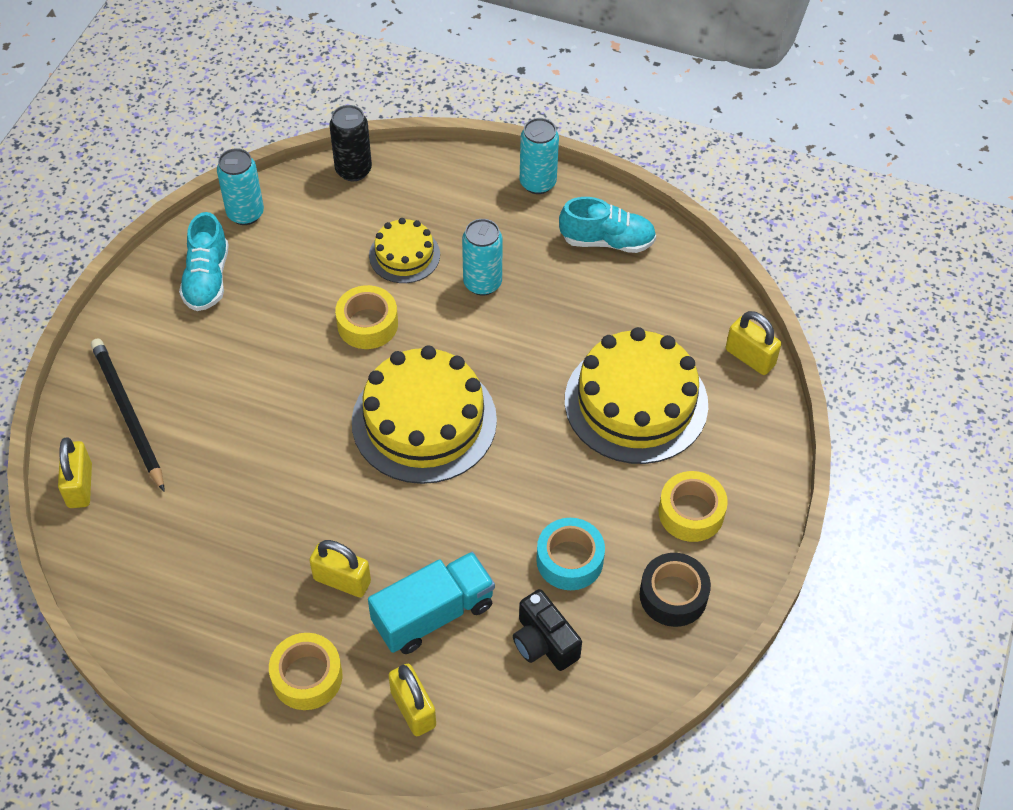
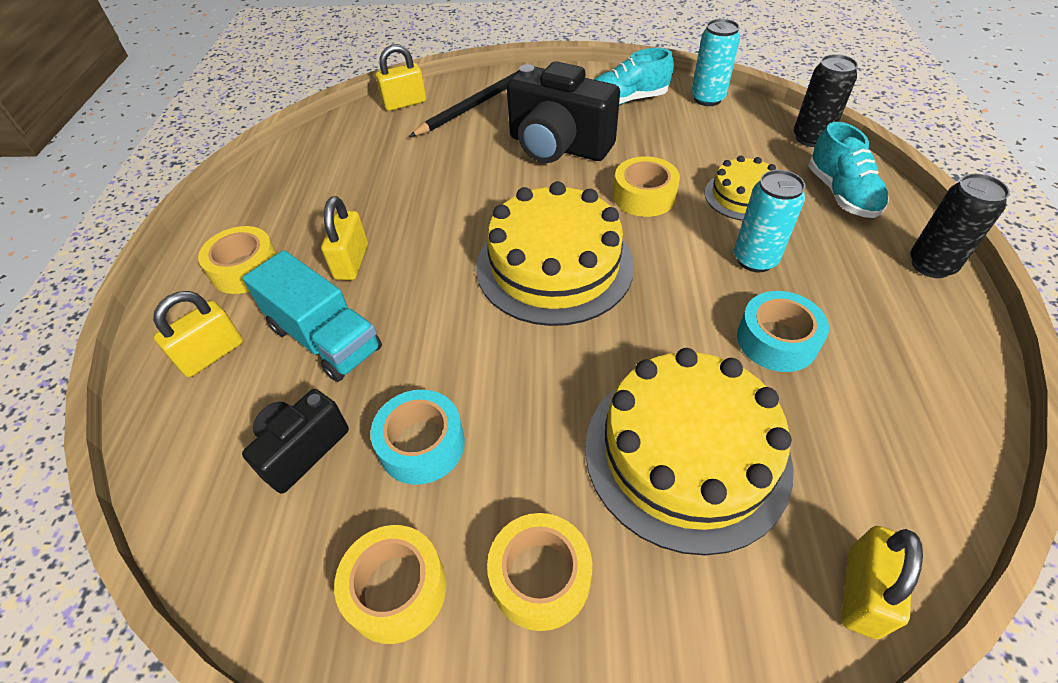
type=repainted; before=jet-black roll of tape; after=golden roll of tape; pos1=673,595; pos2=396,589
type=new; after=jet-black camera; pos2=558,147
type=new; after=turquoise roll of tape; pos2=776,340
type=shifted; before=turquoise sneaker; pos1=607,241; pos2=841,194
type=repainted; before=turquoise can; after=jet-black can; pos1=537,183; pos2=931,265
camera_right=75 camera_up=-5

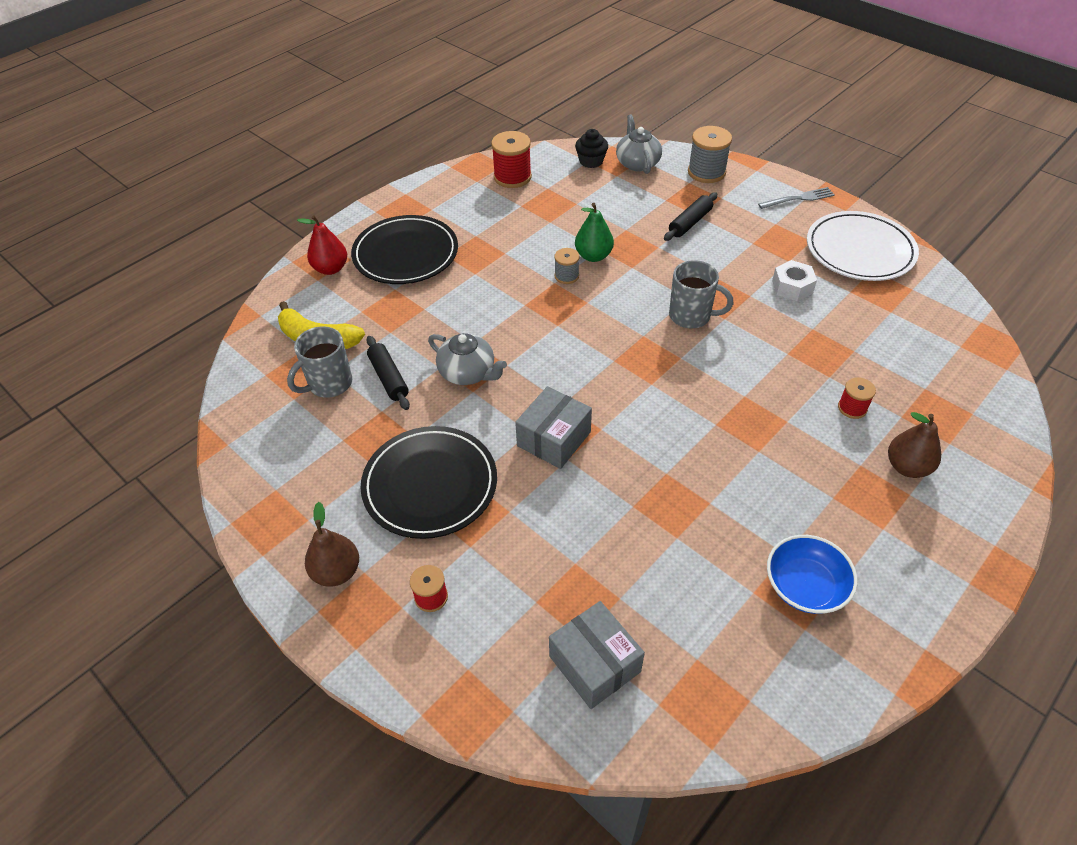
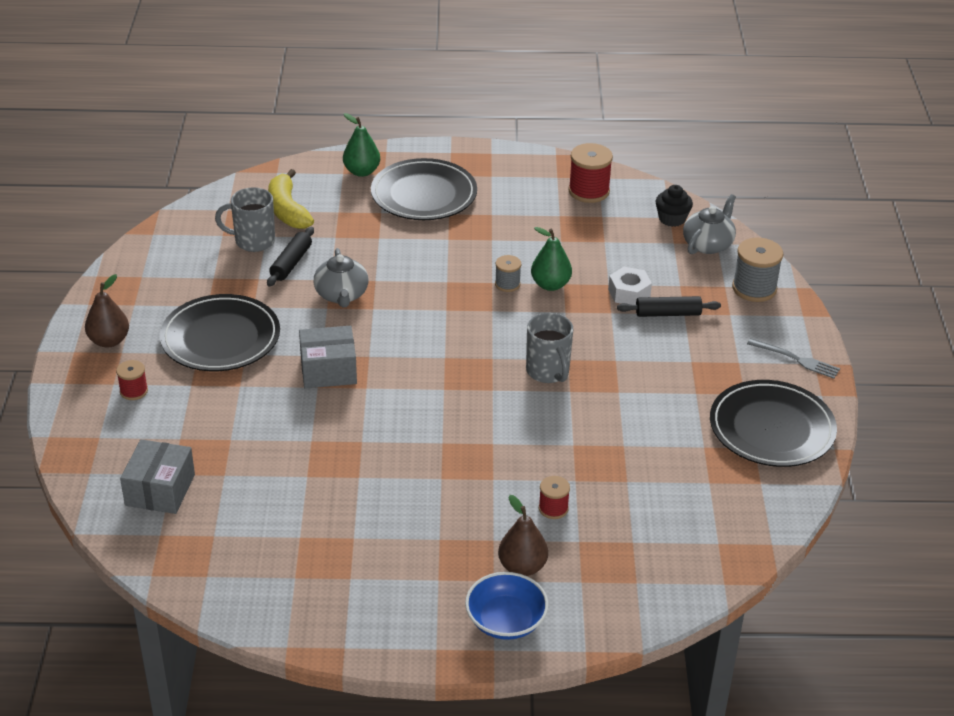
type=repainted; before=red toy pear; after=leaf-green toy pear; pos1=331,269; pos2=362,171
type=shifted; before=royal blue bowl; pos1=805,586; pos2=506,621
type=shifted; before=pure white hex nut; pos1=792,287; pos2=629,293
type=repainted; before=pure white plate; after=jet-black plate; pos1=859,250; pos2=771,428
camera_right=45 camera_up=-10

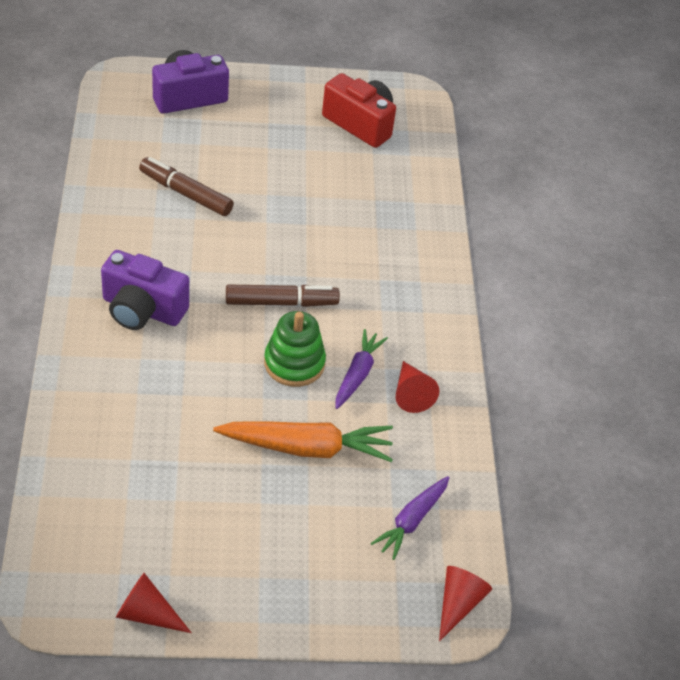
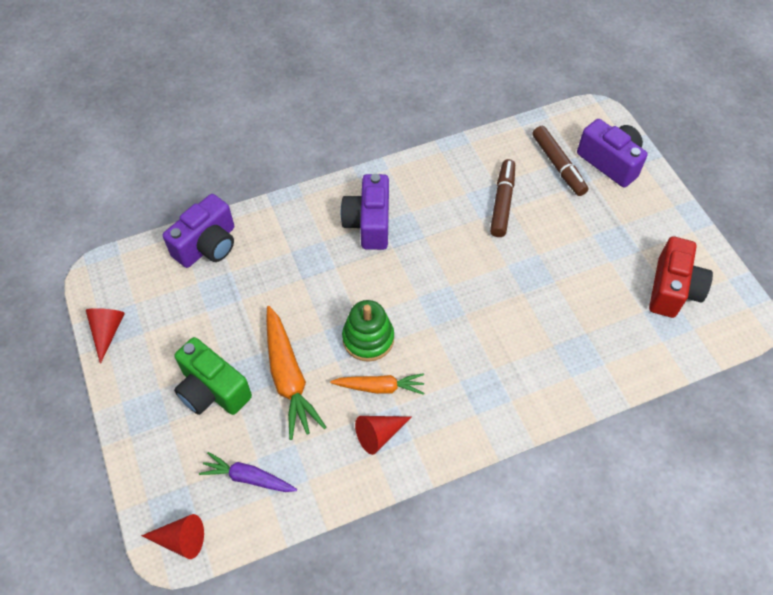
type=new; after=violet camera; pos2=207,245
type=new; after=leaf-green camera; pos2=212,390
type=repainted; before=violet root vegetable; after=orange root vegetable; pos1=357,374; pos2=380,387
type=shifted; before=dark brown marker; pos1=281,302; pos2=558,165
camera_right=75 camera_up=10

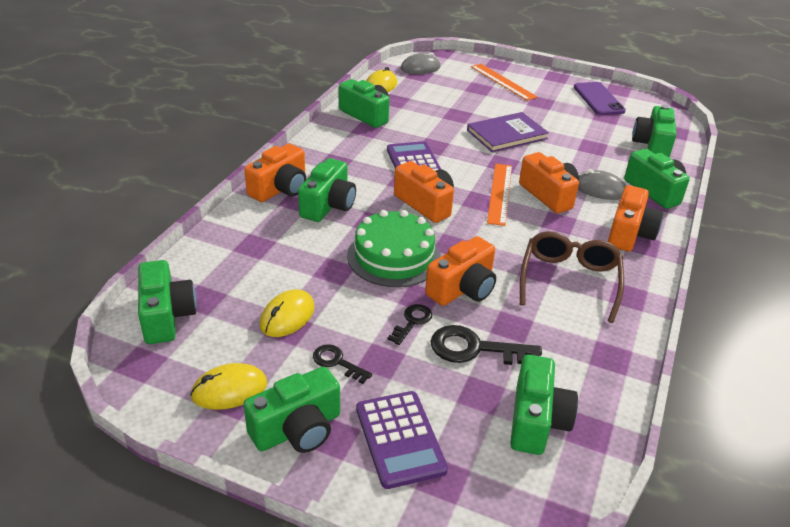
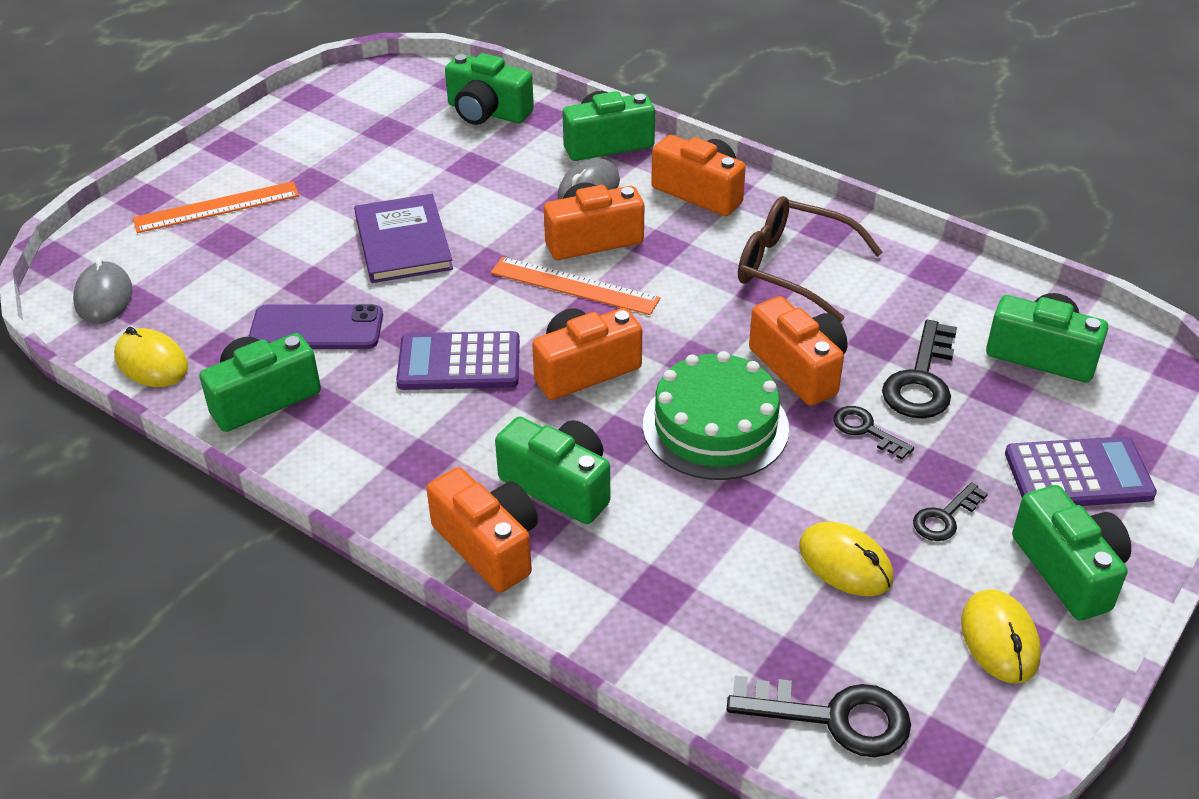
type=shifted; before=violet phone; pos1=598,99; pos2=316,328
type=swapped; before=leaf-green camera; after=jet-black key; pos1=166,316; pos2=834,717
camera_right=-75 camera_up=5

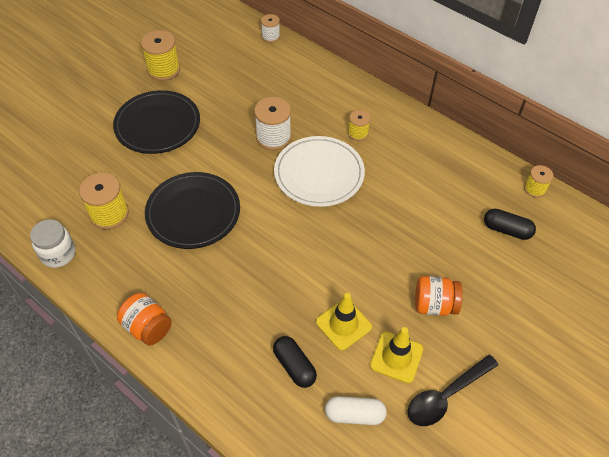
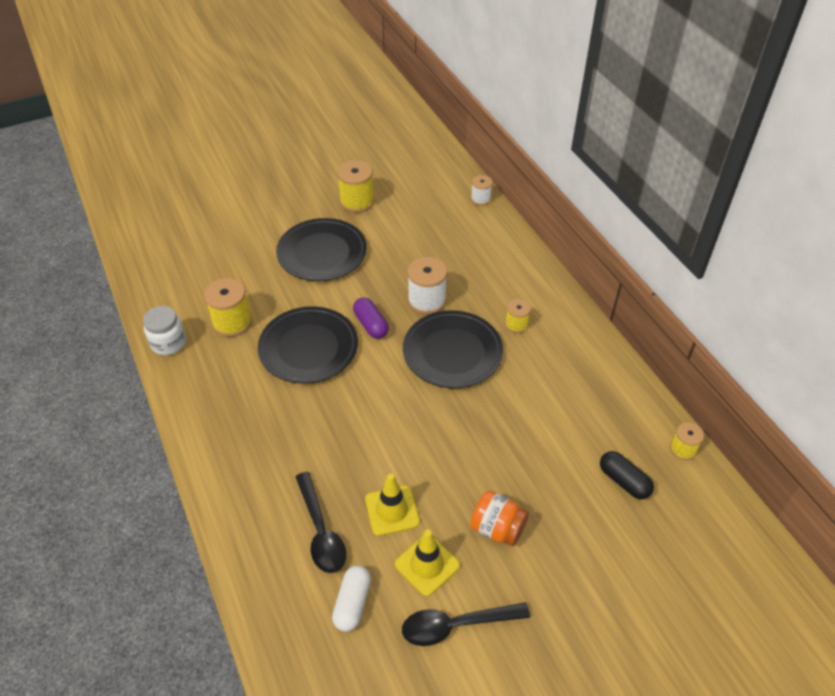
type=swapped; before=jet-black pill; after=jet-black teaspoon; pos1=294,366; pos2=321,531
type=rotated; before=pure white pill; pos1=354,415; pos2=352,603; turn=75
type=new; after=violet pill; pos2=371,325
type=repainted; before=pure white plate; after=jet-black plate; pos1=319,173; pos2=452,352
type=gone; before=orange jam jar; pos1=147,327
camera_right=25 camera_up=-5

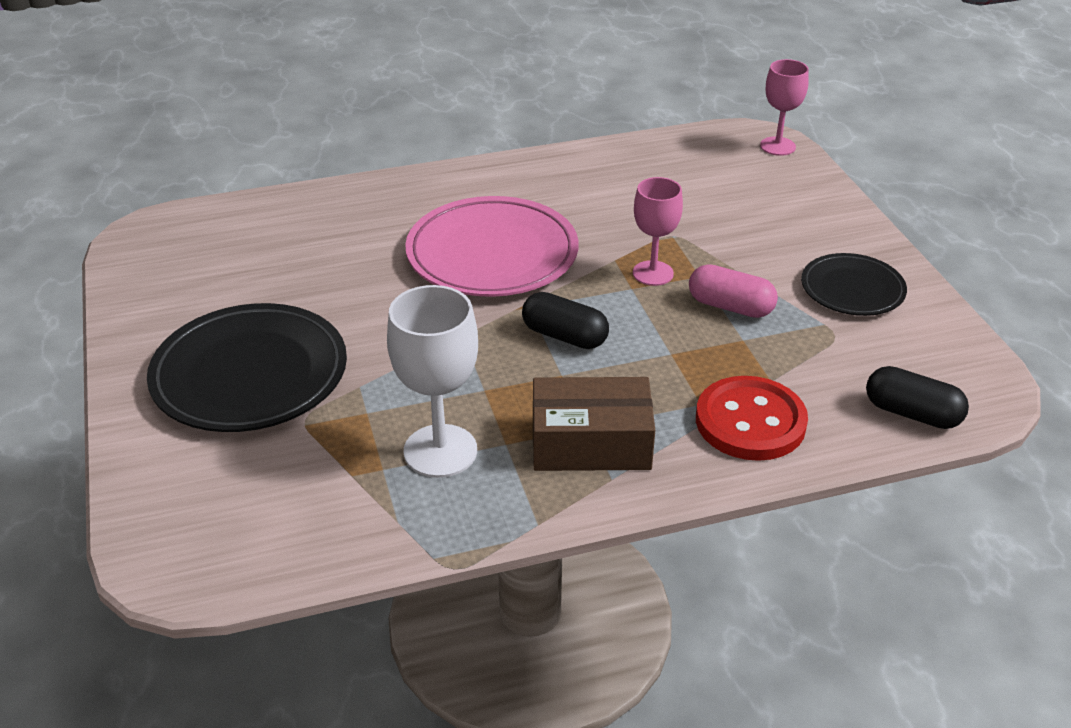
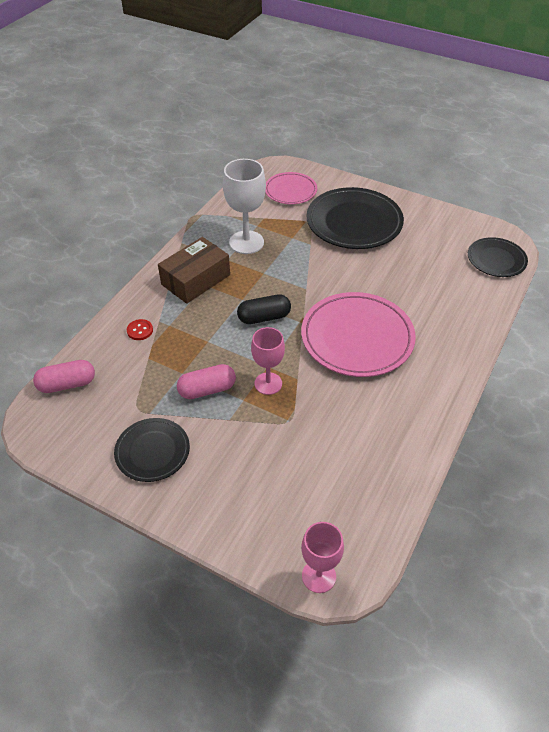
type=repainted; before=jet-black pill; after=rose-pink pill; pos1=912,413; pos2=67,384
type=scaled; before=red sewing button; pos1=750,421; pos2=140,330; scale=0.43
type=new; after=rose-pink plate; pos2=290,191
type=new; after=jet-black plate; pos2=496,260
camera_right=135 camera_up=10

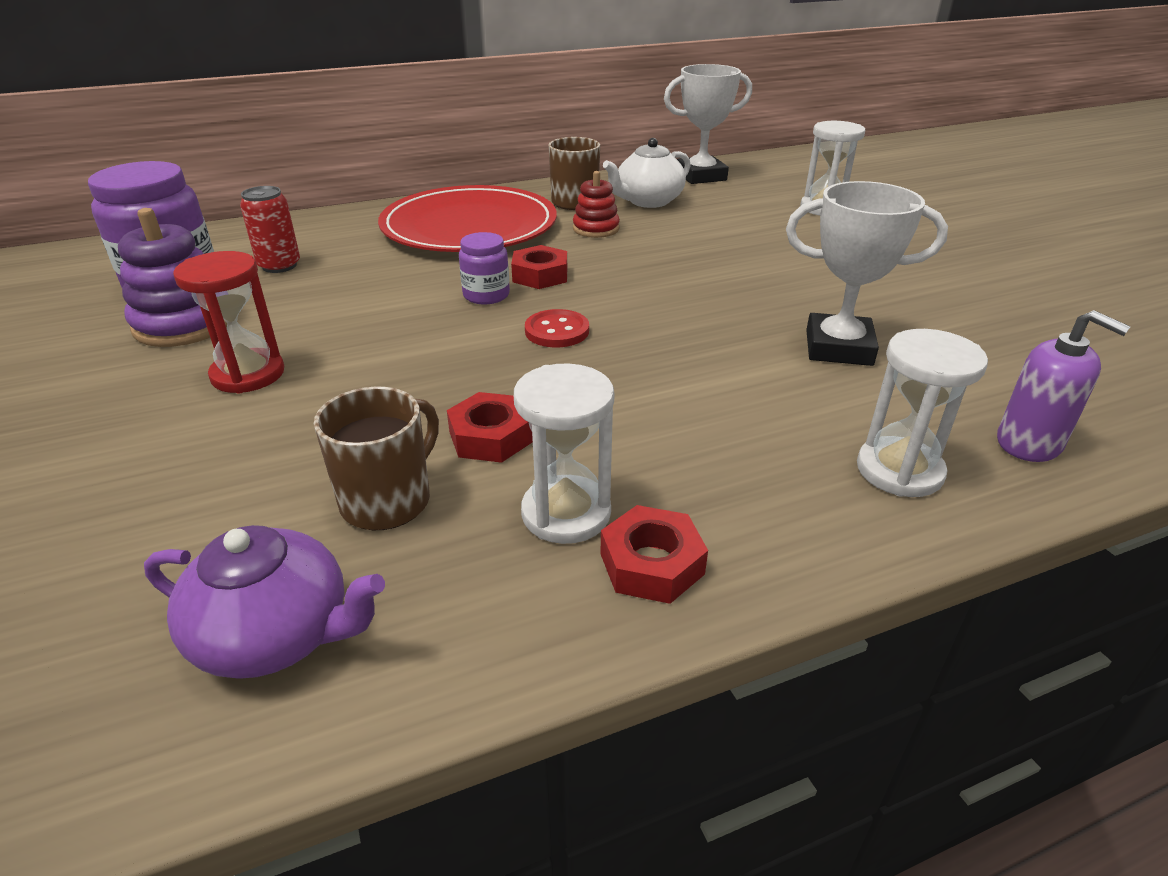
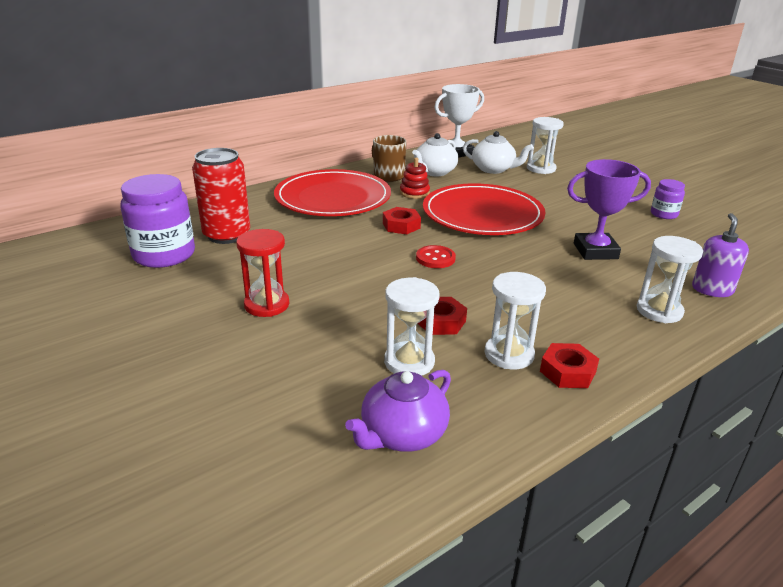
type=scaled; before=red can; pos1=279,266; pos2=227,235; scale=1.66
type=rotated; before=violet teapot; pos1=276,635; pos2=402,434; turn=135
type=swapped; before=dark brown tea mug; after=pure white hourglass; pos1=388,500; pos2=409,362
type=new; after=red plate; pos2=482,214
type=new; after=pure white teapot; pos2=493,169
type=repainted; before=pure white trophy; after=violet trophy; pos1=838,348; pos2=595,251
type=shifted; before=violet jam jar; pos1=486,295; pos2=664,214
type=rotated; before=violet soap pump; pos1=1029,443; pos2=712,289; turn=-105
type=gone; before=violet stacking toy; pos1=184,324
camera_right=-15 camera_up=-5

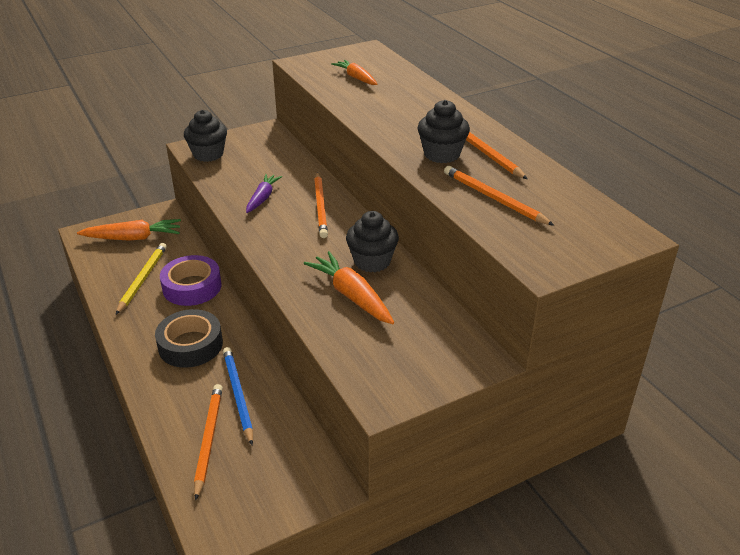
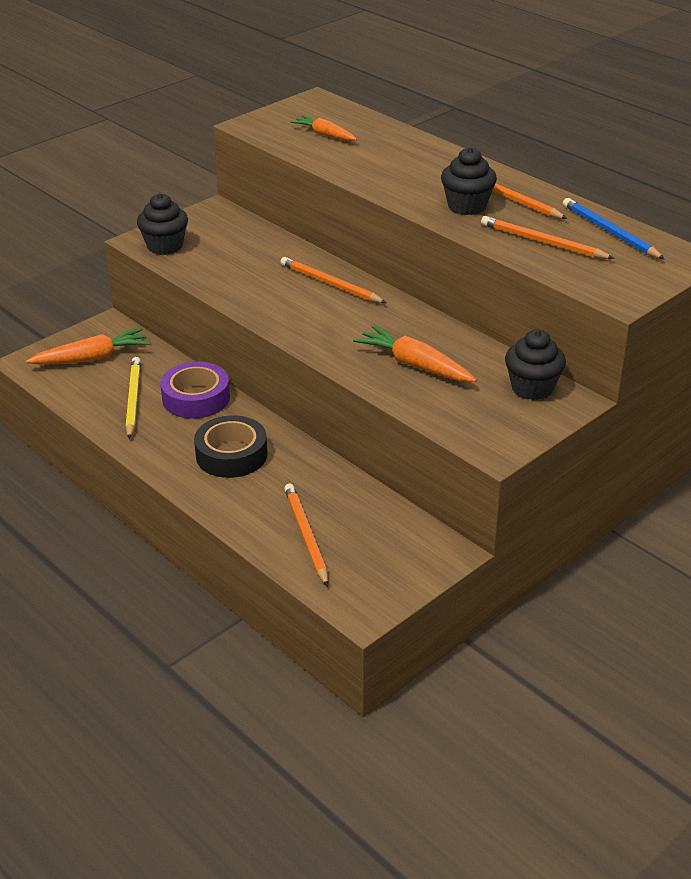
type=rotated; before=orange pencil; pos1=321,207; pos2=330,284; turn=150
type=shifted; before=jet-black muffin; pos1=372,261; pos2=532,388
type=shifted; before=royal blue pencil; pos1=238,395; pos2=609,232
type=gone; before=violet root vegetable; pos1=262,198
camera_right=-15 camera_up=0

